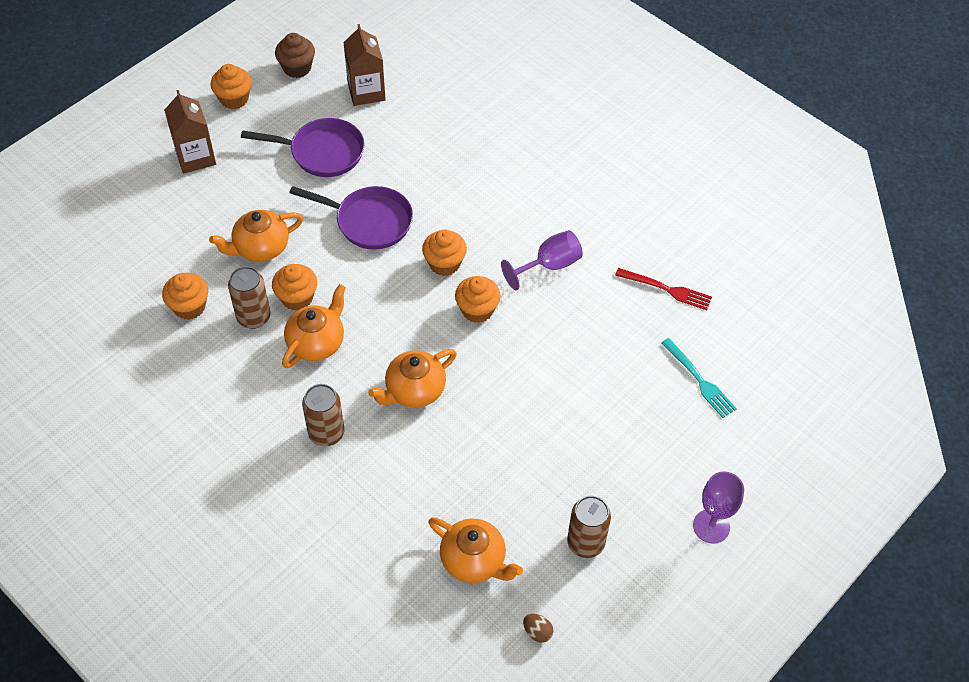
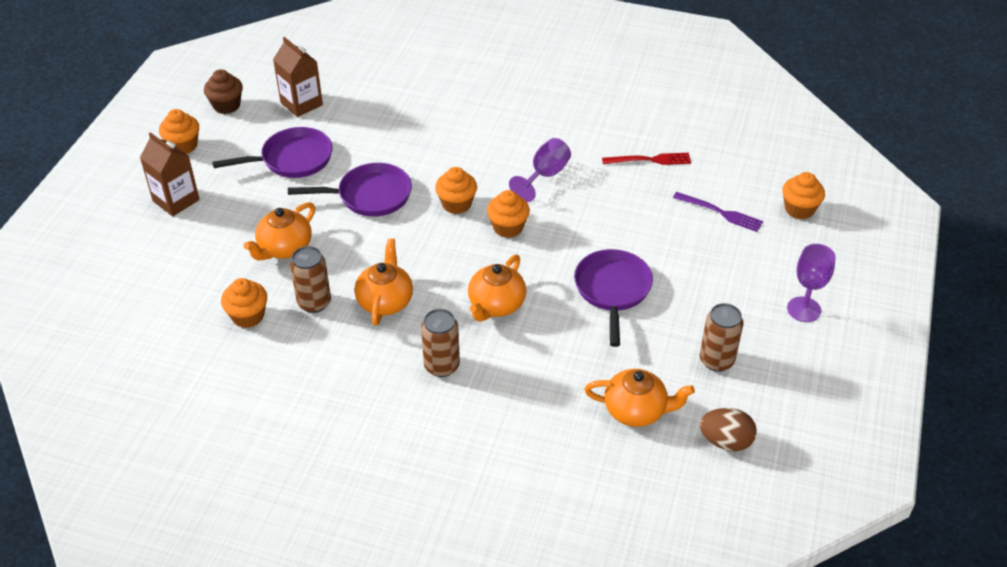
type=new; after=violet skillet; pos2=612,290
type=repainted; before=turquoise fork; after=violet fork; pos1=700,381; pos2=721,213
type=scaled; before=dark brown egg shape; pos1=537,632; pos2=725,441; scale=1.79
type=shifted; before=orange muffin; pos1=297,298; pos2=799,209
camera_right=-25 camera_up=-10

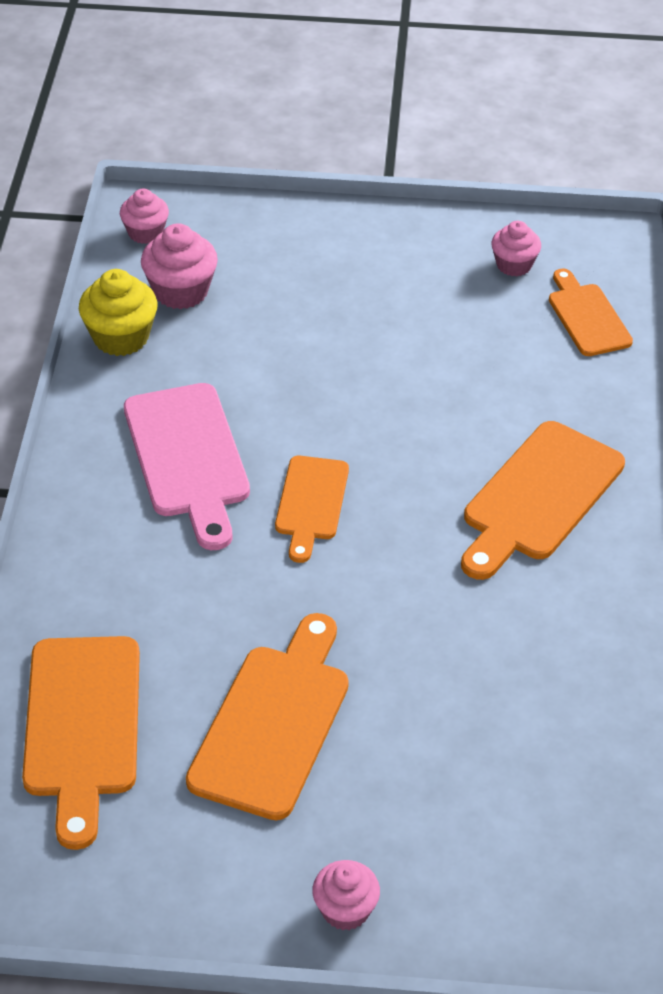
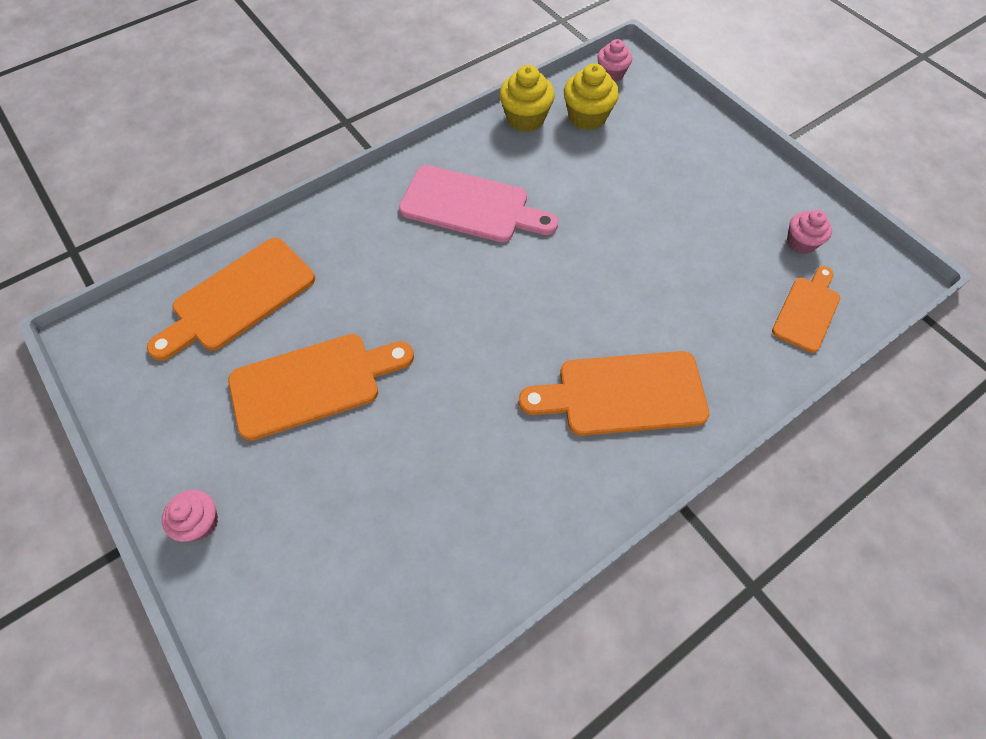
type=rotated; before=rose-pink chopping board; pos1=188,457; pos2=471,206; turn=-105
type=repainted; before=rose-pink muffin; after=golden muffin; pos1=181,291; pos2=587,117
type=gone; before=orange chopping board; pos1=311,503
camera_right=50 camera_up=15

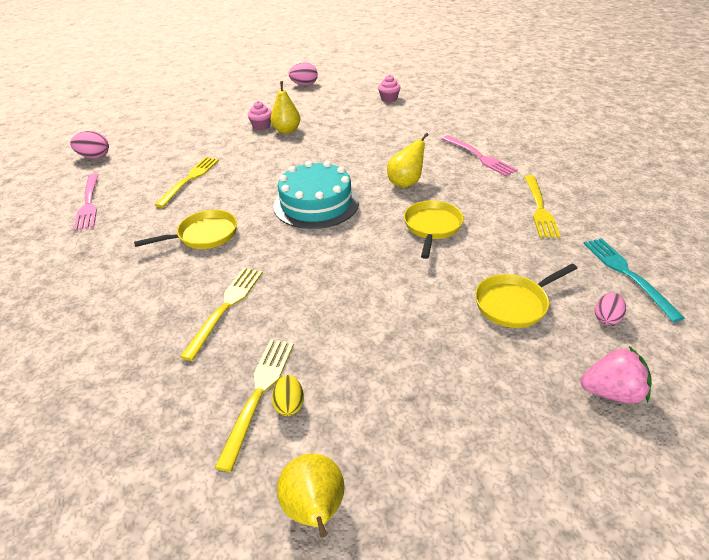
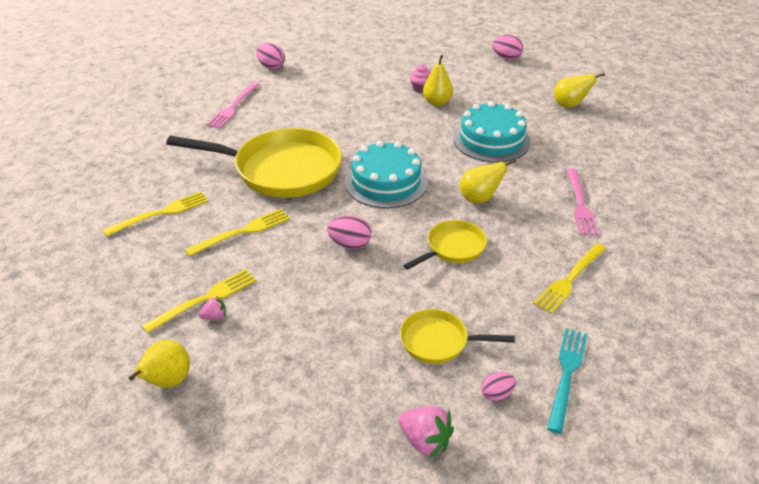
type=shifted; before=golden fork; pos1=190,179; pos2=161,213
type=scaled; before=golden skillet; pos1=204,235; pos2=281,170; scale=2.02
type=swapped; before=golden egg shape; after=rose-pink strawberry; pos1=289,404; pos2=214,316
type=new; after=rose-pink egg shape; pos2=350,244
type=new; after=turquoise gateau; pos2=491,140
type=swapped; before=rose-pink muffin; after=golden toy pear; pos1=389,99; pos2=569,105
camera_right=35 camera_up=0

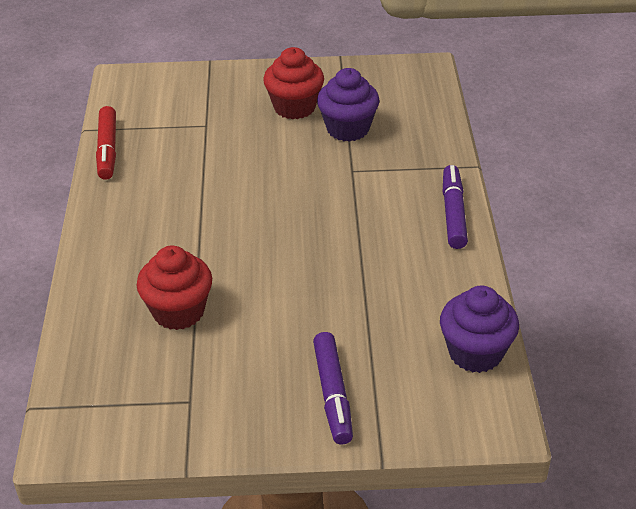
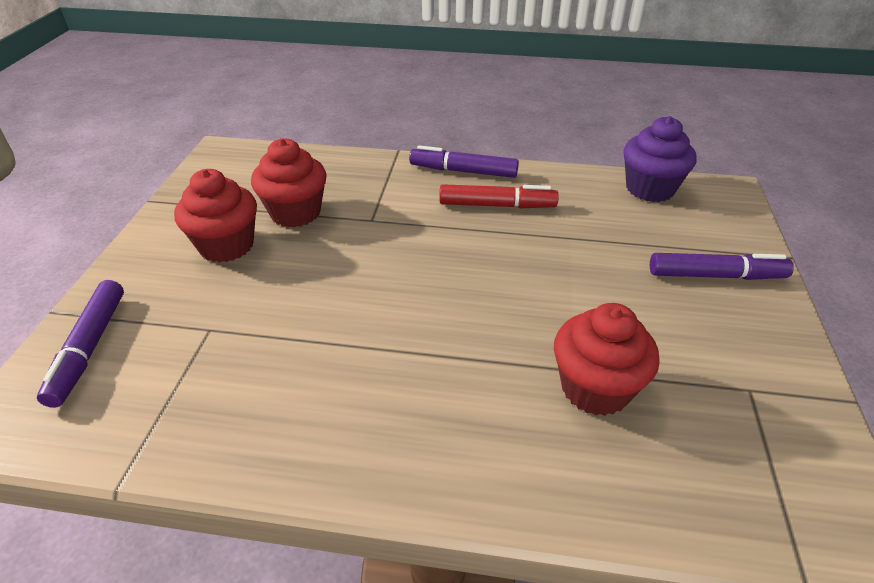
type=new; after=violet marker; pos2=89,348
type=repainted; before=violet muffin; after=red muffin; pos1=348,129; pos2=295,213
type=shifted; before=red marker; pos1=107,149; pos2=497,205
camera_right=-80 camera_up=0

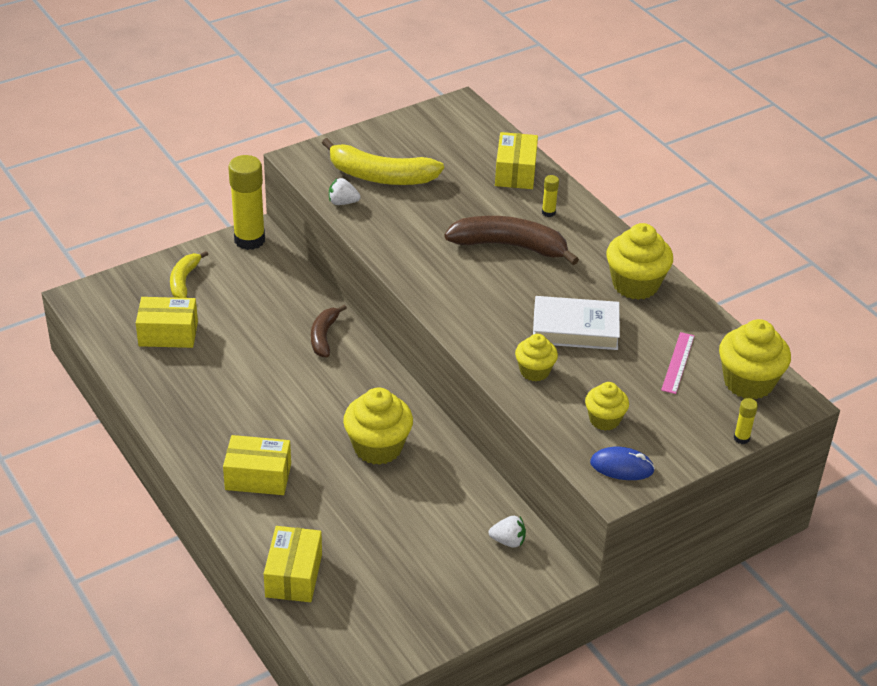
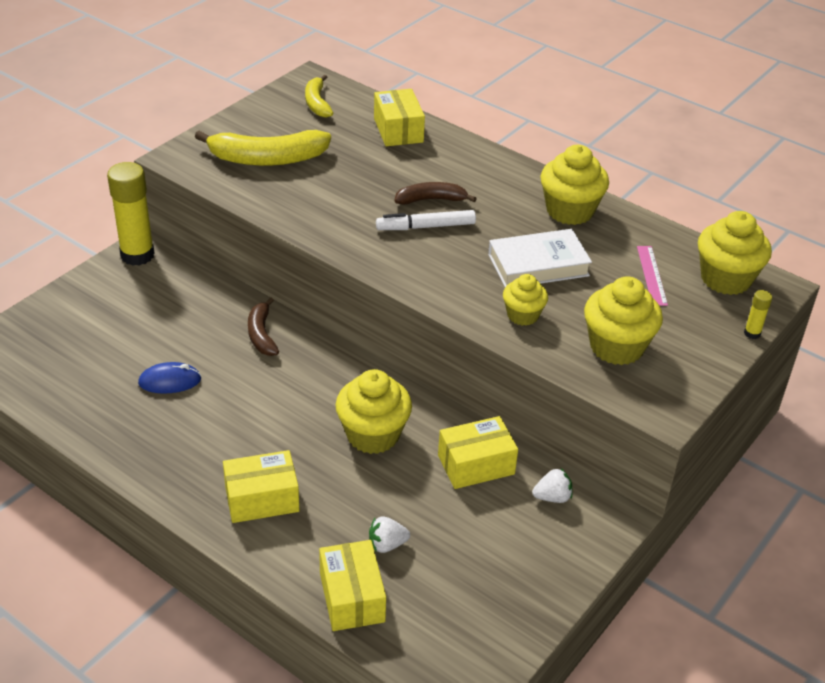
type=shifted; before=royal blue mouse; pos1=622,467; pos2=170,381
type=shifted; before=golden banana; pos1=184,281; pos2=317,103
type=shifted; before=pure white strawberry; pos1=342,202; pos2=387,545
type=new; after=pure white marker; pos2=426,227
type=scaled; before=dark brown banana; pos1=510,246; pos2=431,200; scale=0.58
type=shifted; before=golden package; pos1=168,334; pos2=476,465
type=scaled; before=golden muffin; pos1=604,420; pos2=616,347; scale=1.66
type=gone; before=golden stick of glue; pos1=548,213
camera_right=-20 camera_up=0

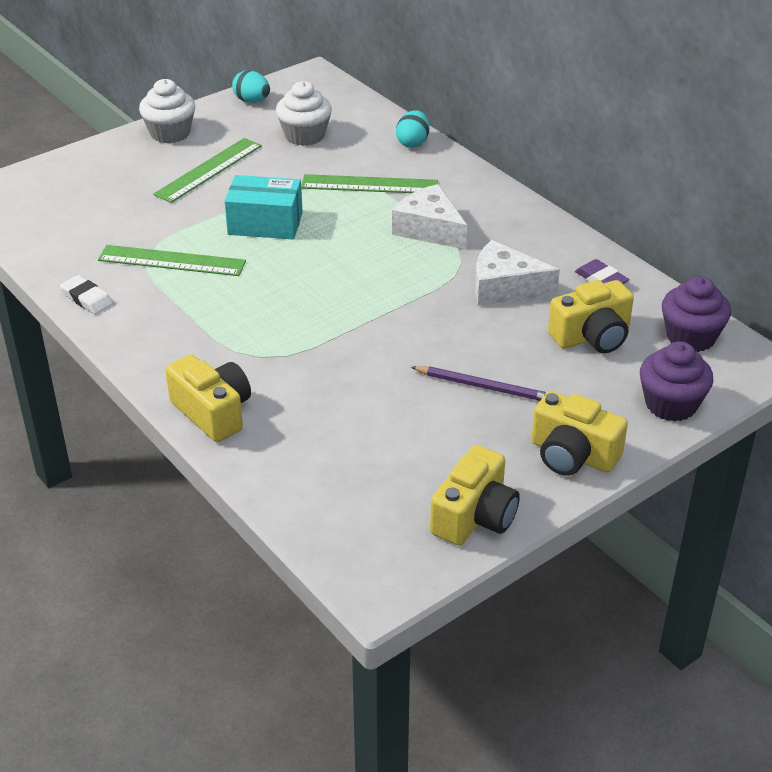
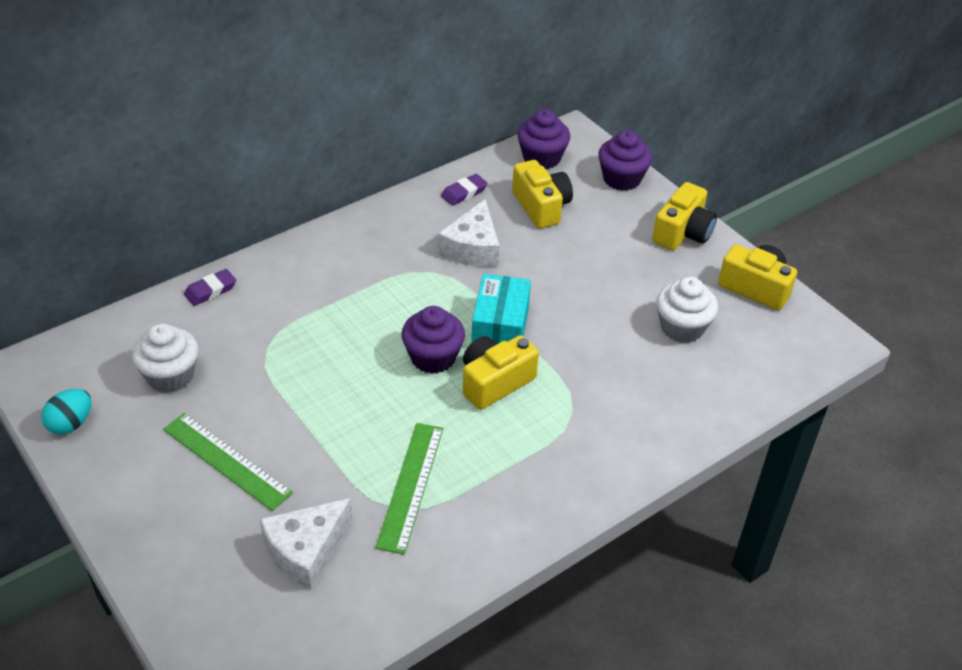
type=swapped; before=turquoise egg shape; after=violet eraser; pos1=413,143; pos2=210,290
type=shifted; before=pure white cheese; pos1=429,229; pos2=306,550
type=new; after=violet muffin; pos2=433,357
type=shifted; before=golden camera; pos1=213,412; pos2=495,382
type=shifted; before=turquoise package; pos1=265,223; pos2=500,328
type=shifted; before=pure white muffin; pos1=170,133; pos2=682,327
type=gone; before=pure white eraser; pos1=87,298
type=gone; before=leaf-green straightedge; pos1=369,184
type=gone; before=violet pencil; pos1=483,387
camera_right=-90 camera_up=5

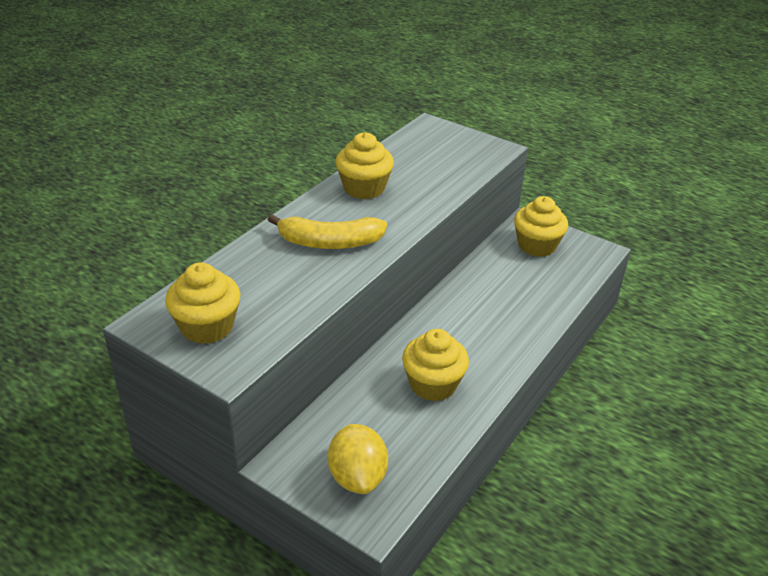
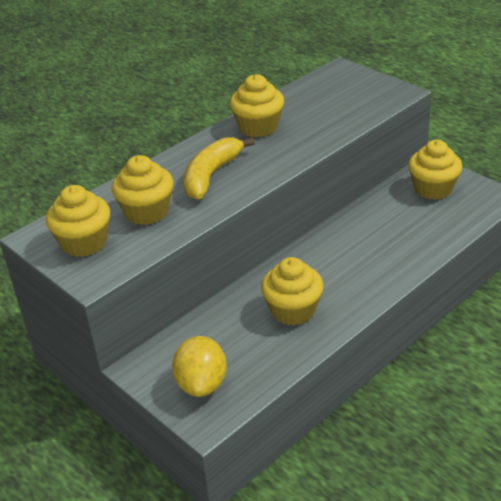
type=new; after=golden muffin; pos2=147,212
type=rotated; before=golden banana; pos1=329,243; pos2=211,175; turn=105
camera_right=15 camera_up=0

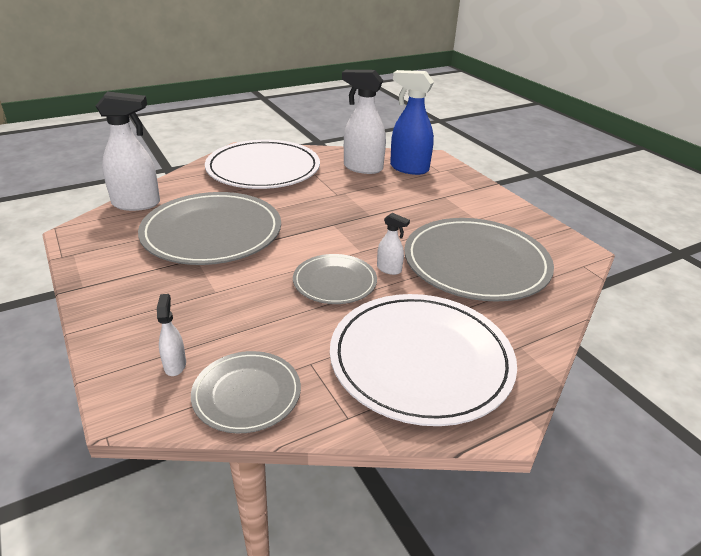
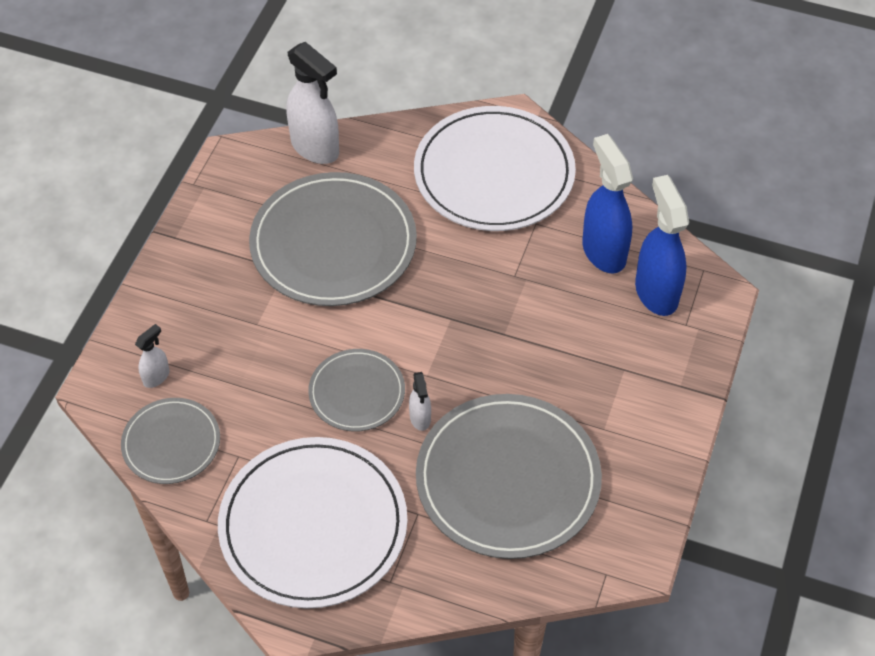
type=repainted; before=pure white spray cleaner; after=royal blue spray cleaner; pos1=362,168; pos2=603,251
camera_right=50 camera_up=20

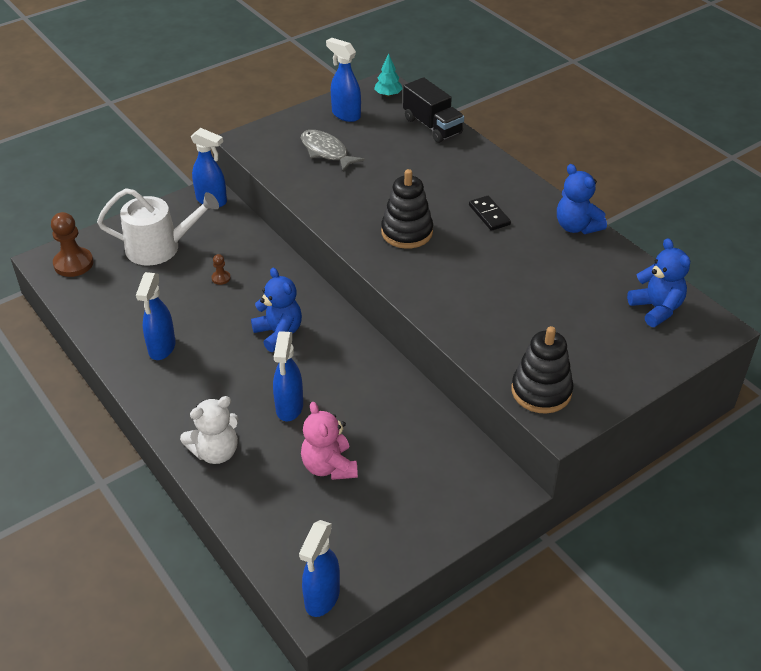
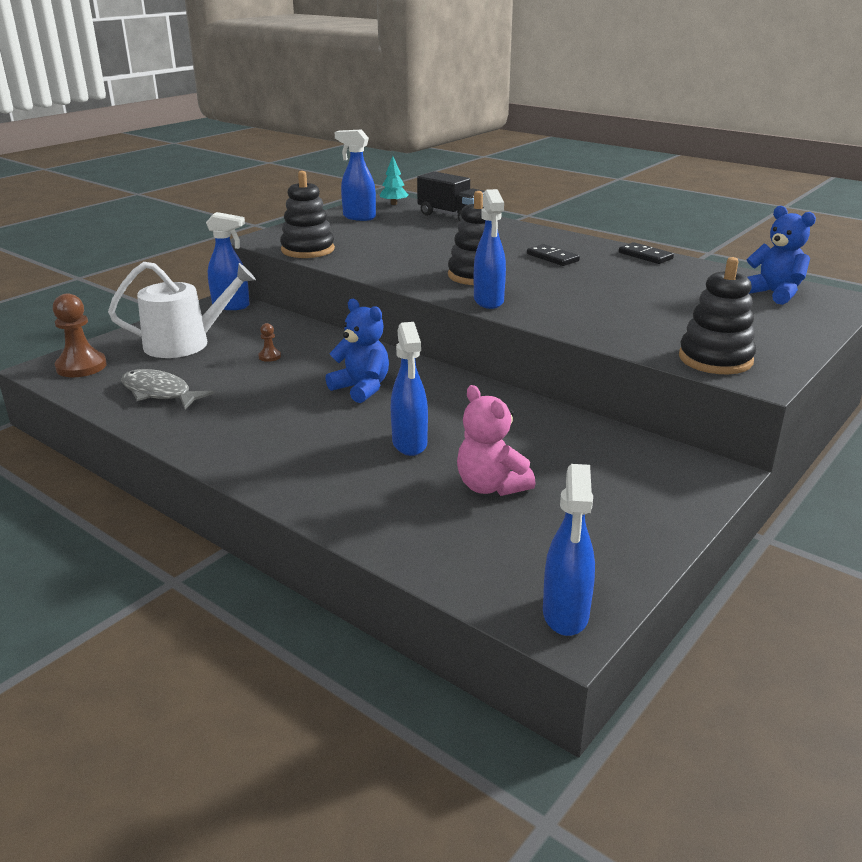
type=shifted; before=gray fish; pos1=326,152; pos2=159,393
type=new; after=jet-black stacking toy; pos2=308,250
type=shifted; before=royal blue spray cleaner; pos1=162,348; pos2=488,301
type=swapped; before=royal blue teddy bear; after=jet-black domino tile; pos1=576,227; pos2=645,256
type=gone; before=pure white teddy bear; pos1=216,452
camera_right=-15 camera_up=-15

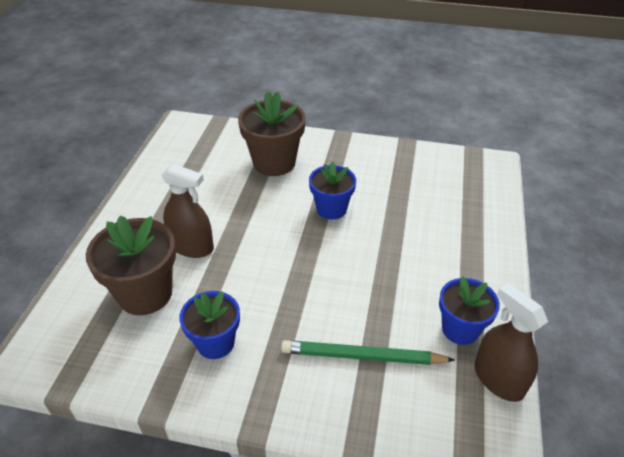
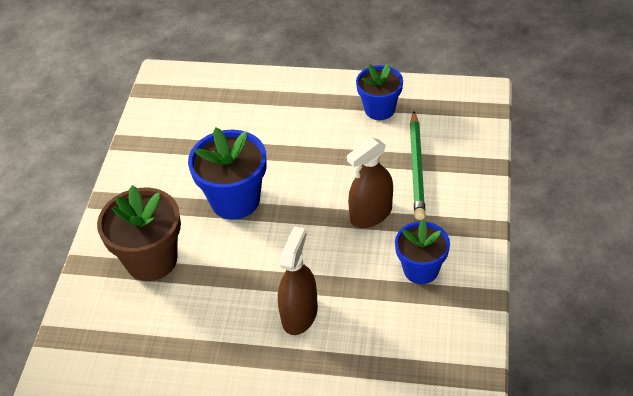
type=scaled; before=royal blue potted plant; pos1=331,209; pos2=235,200; scale=1.52
type=shifted; before=dark brown spray cleaner; pos1=498,379; pos2=371,214
type=gone; before=dark brown potted plant; pos1=145,294
camera_right=-90 camera_up=5

